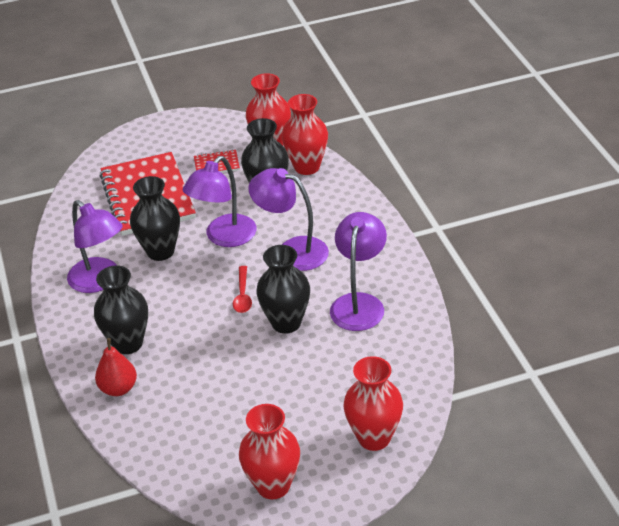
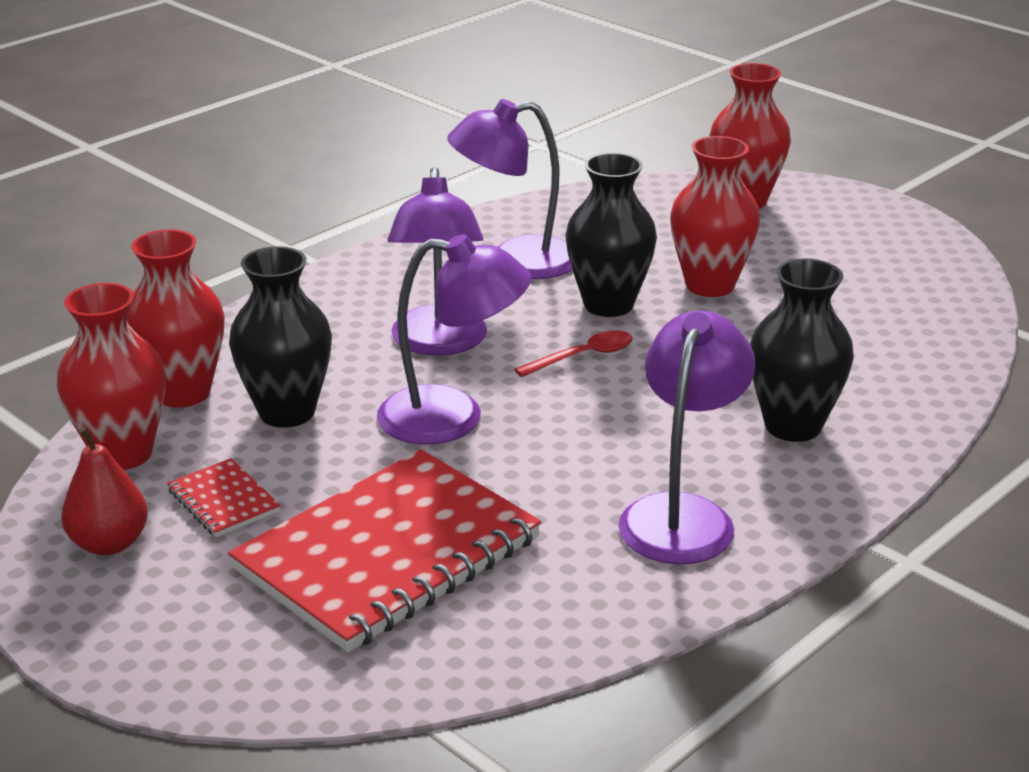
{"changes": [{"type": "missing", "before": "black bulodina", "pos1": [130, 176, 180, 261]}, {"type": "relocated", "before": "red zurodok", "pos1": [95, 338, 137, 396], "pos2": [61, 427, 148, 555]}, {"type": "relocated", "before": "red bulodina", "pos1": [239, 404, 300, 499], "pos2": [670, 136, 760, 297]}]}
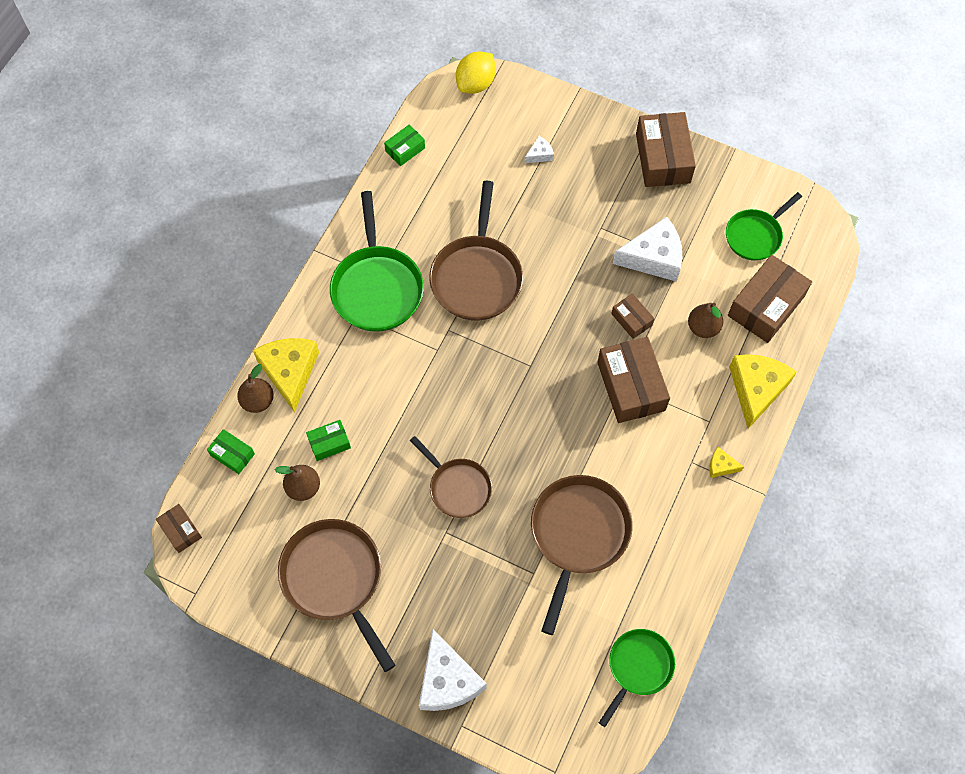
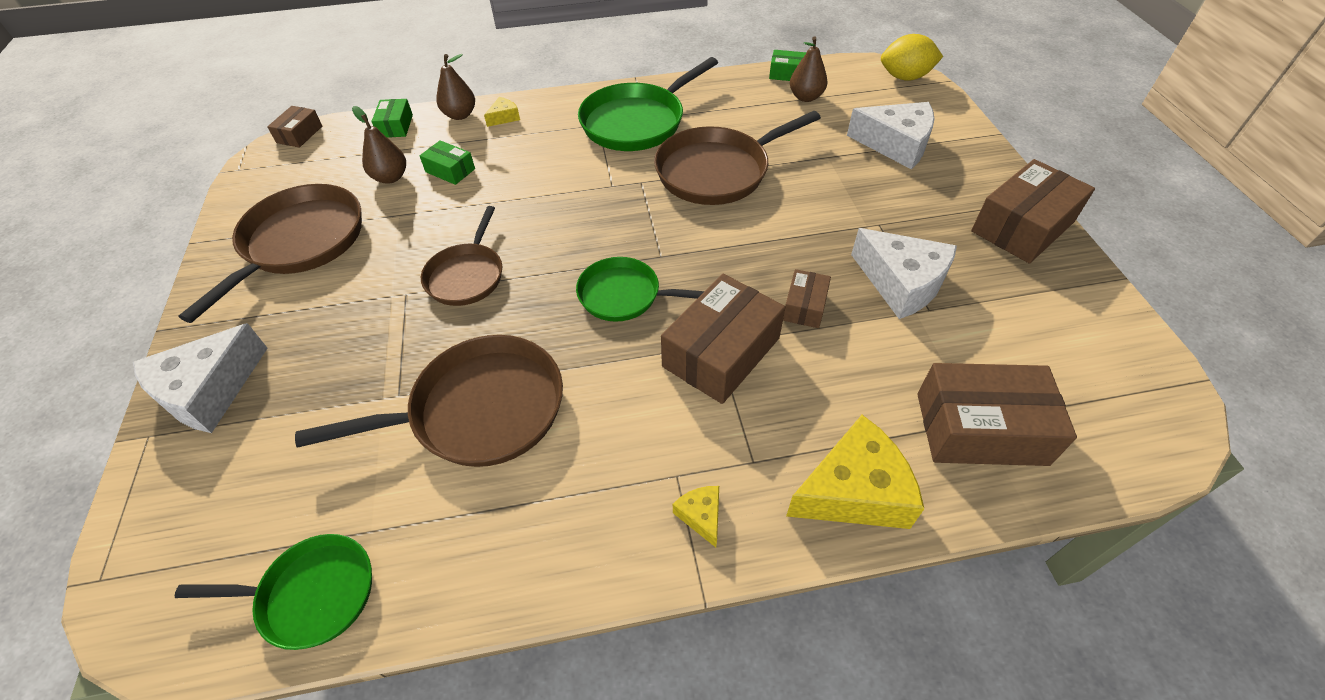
{"changes": [{"type": "size", "before": "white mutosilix", "pos1": [525, 136, 554, 163], "pos2": [847, 102, 934, 169], "scale": 2.19}, {"type": "relocated", "before": "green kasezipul", "pos1": [726, 192, 802, 261], "pos2": [576, 257, 705, 322]}, {"type": "relocated", "before": "brown zurodok", "pos1": [688, 303, 723, 338], "pos2": [790, 36, 827, 102]}, {"type": "size", "before": "yellow mutosilix", "pos1": [253, 338, 319, 413], "pos2": [484, 97, 520, 127], "scale": 0.46}]}
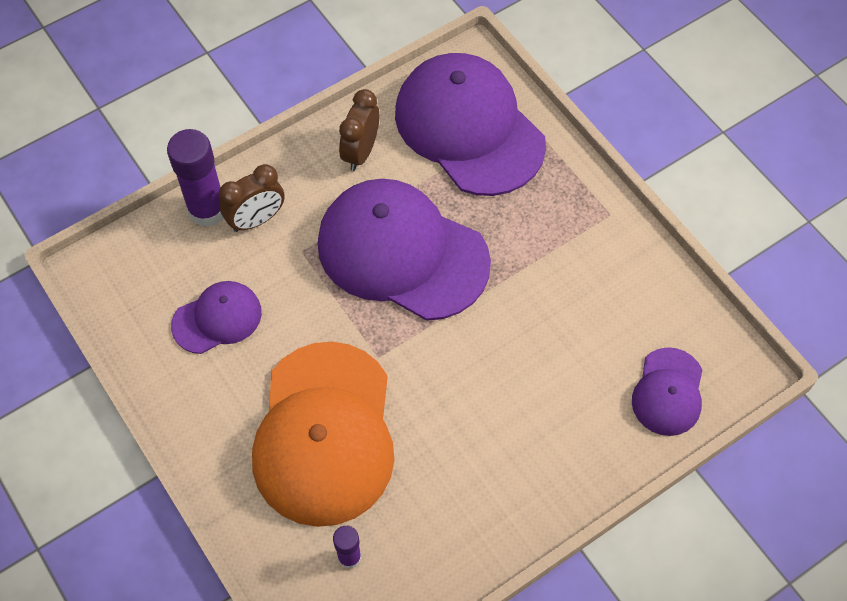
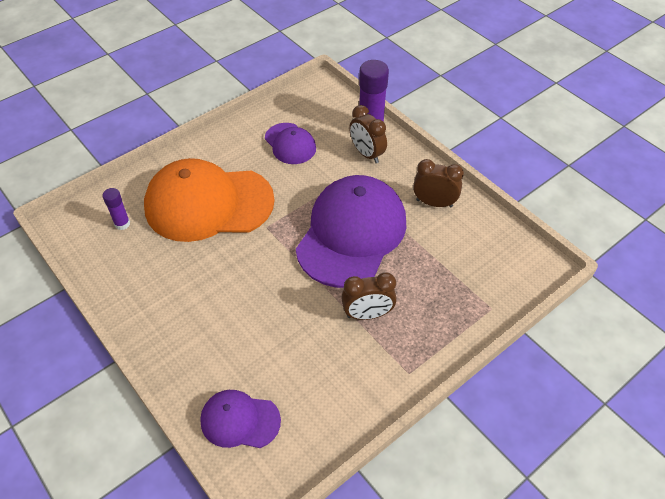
{"changes": [{"type": "missing", "before": "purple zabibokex", "pos1": [395, 53, 546, 196]}, {"type": "appeared", "after": "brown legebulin", "pos2": [341, 273, 397, 320]}]}
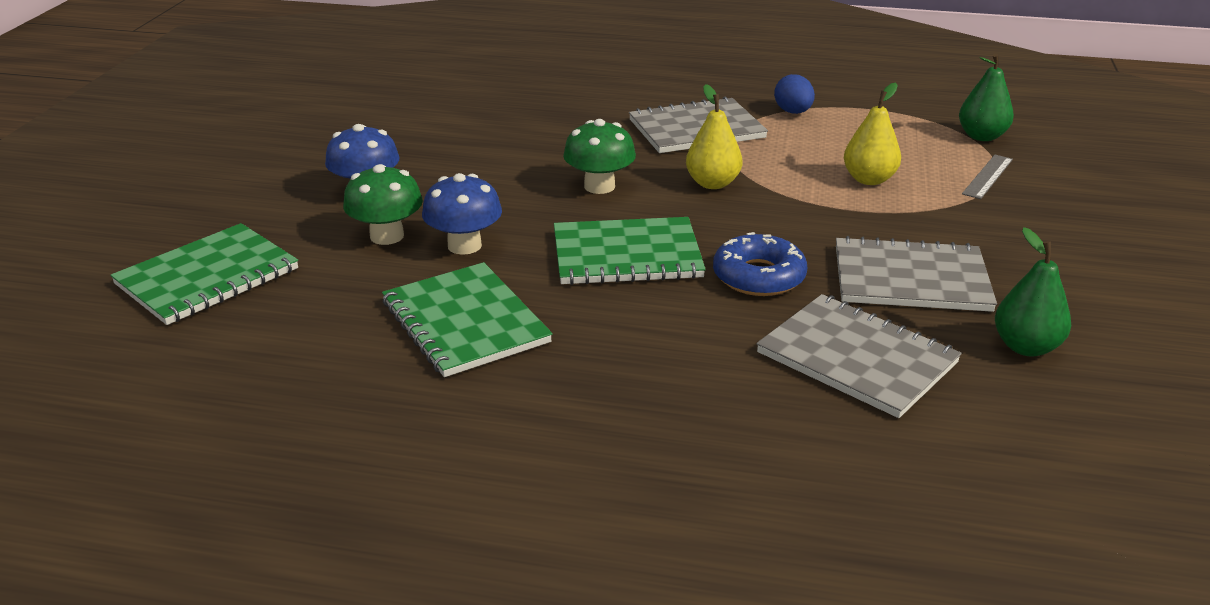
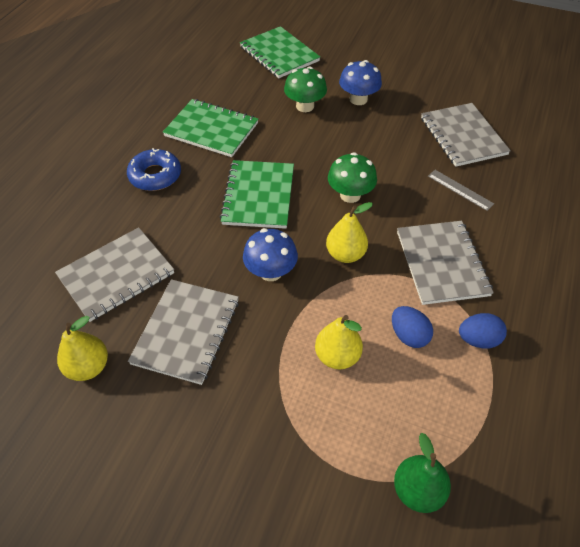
{"changes": [{"type": "relocated", "before": "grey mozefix", "pos1": [962, 155, 1013, 199], "pos2": [428, 170, 494, 211]}, {"type": "relocated", "before": "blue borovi", "pos1": [422, 173, 502, 255], "pos2": [243, 228, 298, 281]}, {"type": "colour", "before": "green zurodok", "after": "yellow zurodok", "pos1": [995, 227, 1071, 356], "pos2": [57, 316, 108, 381]}, {"type": "relocated", "before": "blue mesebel", "pos1": [713, 232, 807, 296], "pos2": [127, 148, 181, 191]}, {"type": "spun", "before": "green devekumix", "pos1": [382, 262, 553, 377], "pos2": [163, 99, 258, 157], "turn": 45}, {"type": "appeared", "after": "grey devekumix", "pos2": [421, 103, 511, 167]}, {"type": "appeared", "after": "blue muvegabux", "pos2": [392, 306, 433, 348]}]}
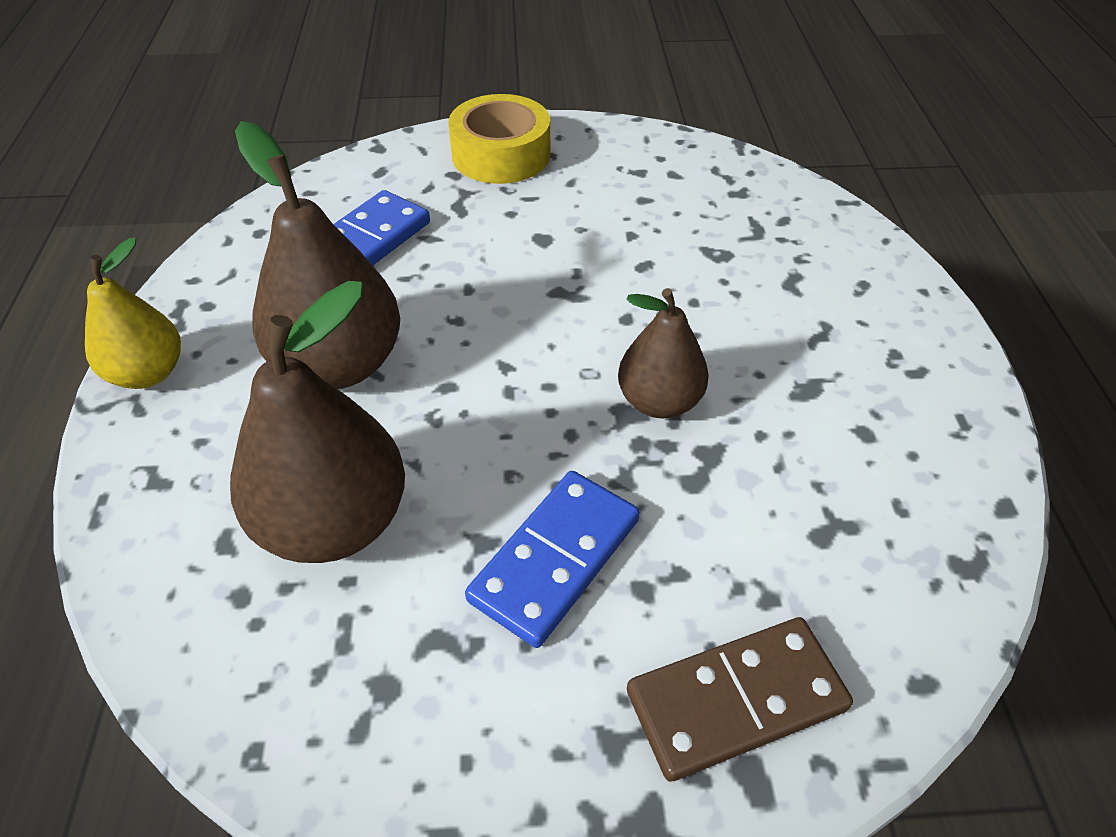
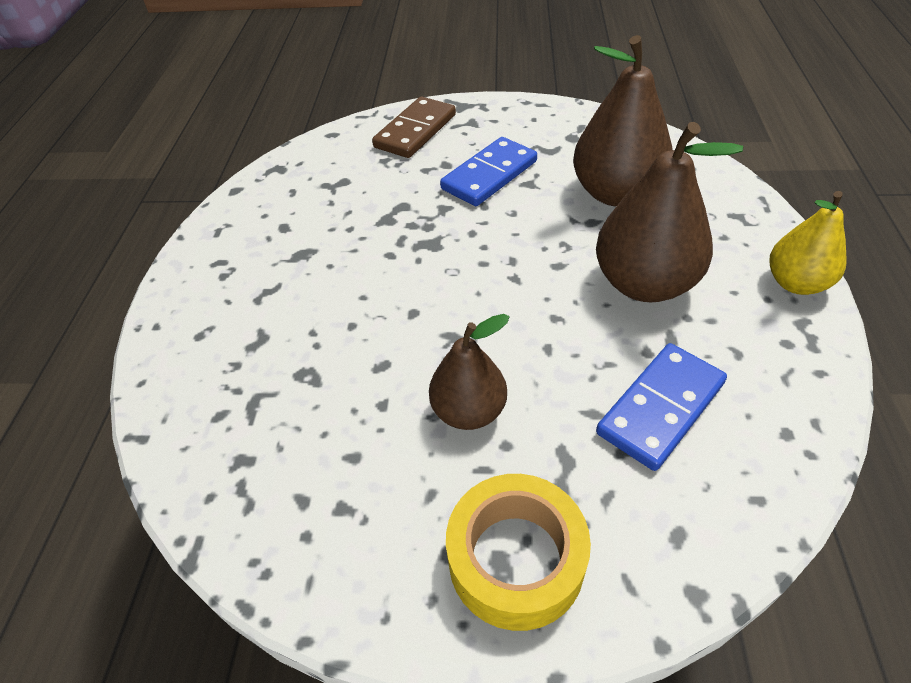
{"changes": [{"type": "relocated", "before": "brown zurodok", "pos1": [618, 288, 709, 418], "pos2": [429, 314, 510, 430]}, {"type": "spun", "before": "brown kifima", "pos1": [627, 617, 853, 782], "pos2": [372, 97, 456, 158], "turn": -45}]}
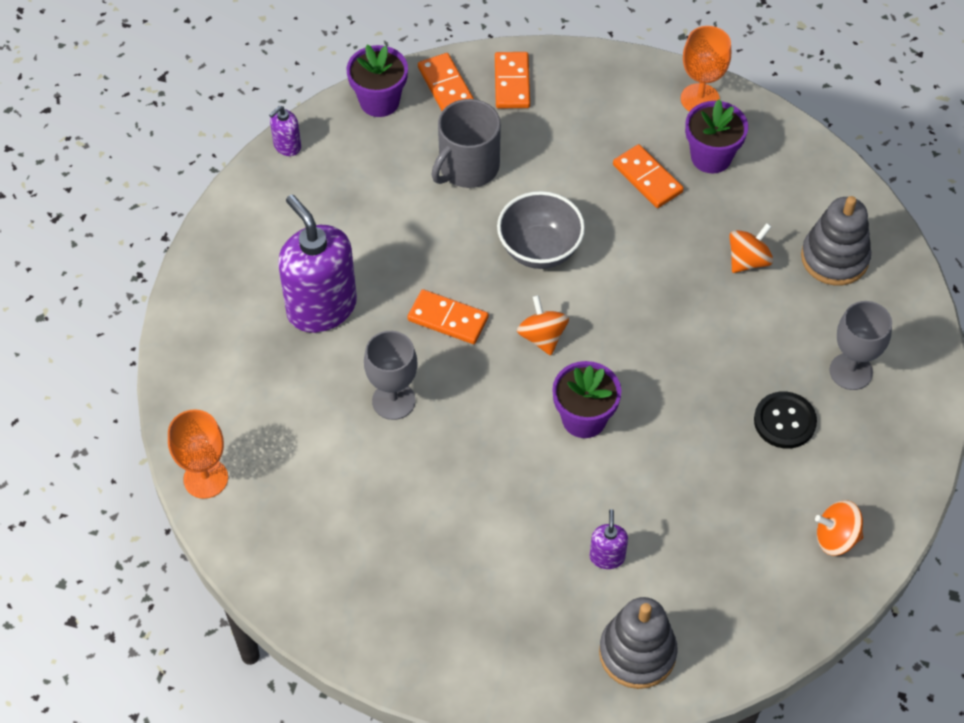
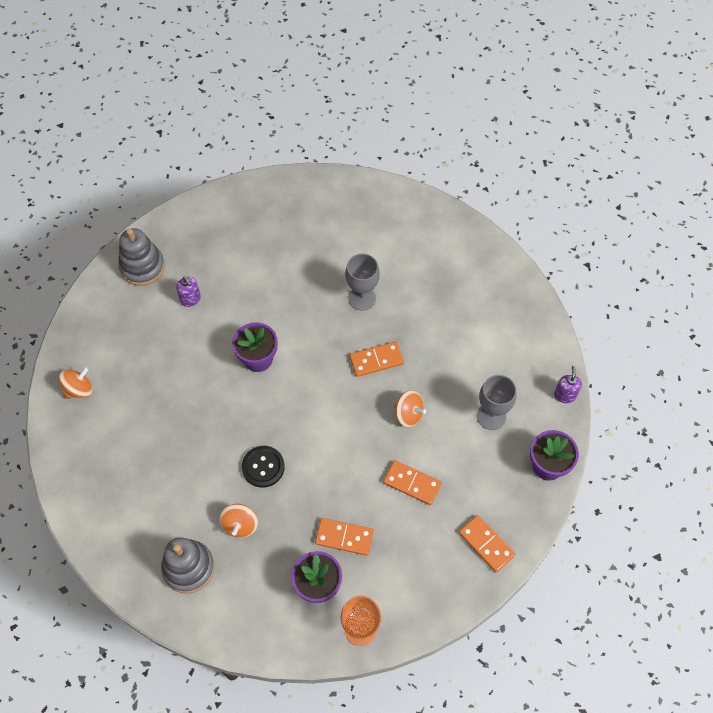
{"changes": [{"type": "relocated", "before": "orange kifima", "pos1": [418, 53, 474, 111], "pos2": [383, 460, 442, 505]}, {"type": "missing", "before": "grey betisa", "pos1": [431, 99, 501, 188]}, {"type": "missing", "before": "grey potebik", "pos1": [497, 191, 585, 269]}, {"type": "missing", "before": "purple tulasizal", "pos1": [278, 195, 357, 333]}, {"type": "relocated", "before": "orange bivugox", "pos1": [517, 295, 569, 356], "pos2": [394, 390, 426, 428]}, {"type": "relocated", "before": "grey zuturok", "pos1": [829, 301, 892, 390], "pos2": [477, 375, 517, 430]}, {"type": "relocated", "before": "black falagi", "pos1": [754, 391, 817, 449], "pos2": [242, 446, 285, 487]}, {"type": "missing", "before": "orange zuturok", "pos1": [168, 409, 228, 499]}]}
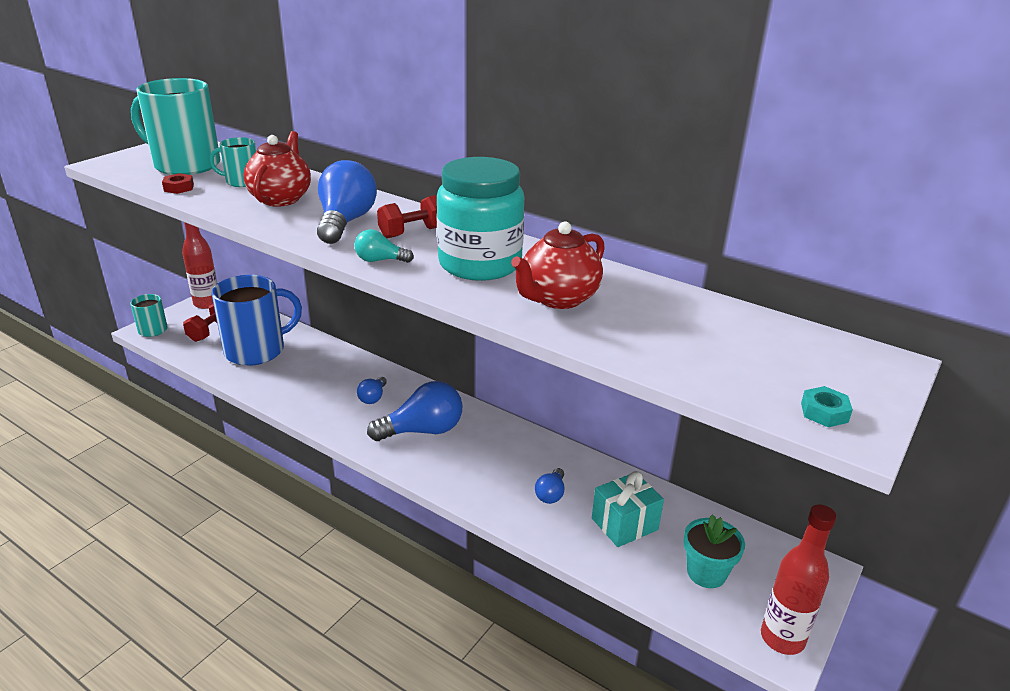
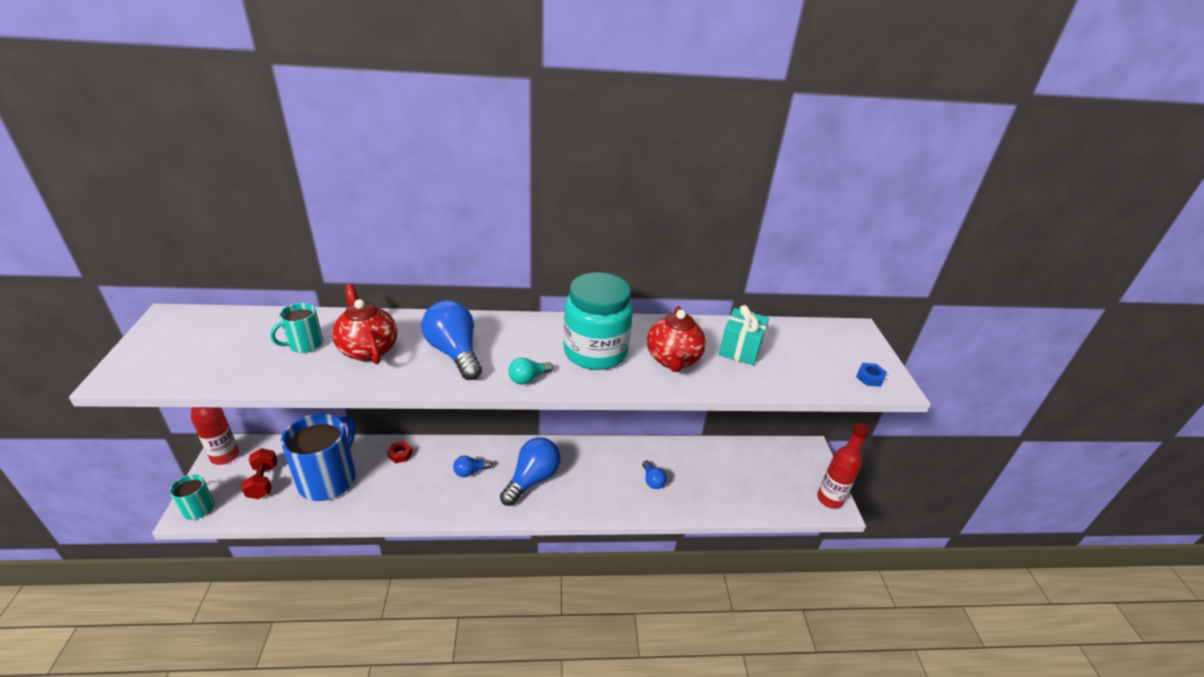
{"changes": [{"type": "missing", "before": "turquoise betisa", "pos1": [131, 78, 220, 175]}, {"type": "relocated", "before": "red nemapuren", "pos1": [162, 173, 194, 194], "pos2": [387, 441, 412, 463]}, {"type": "missing", "before": "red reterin", "pos1": [377, 195, 437, 238]}, {"type": "spun", "before": "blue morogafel", "pos1": [357, 377, 387, 404], "pos2": [453, 456, 492, 477], "turn": 90}, {"type": "colour", "before": "turquoise nemapuren", "after": "blue nemapuren", "pos1": [801, 386, 853, 427], "pos2": [856, 363, 887, 387]}, {"type": "relocated", "before": "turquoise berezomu", "pos1": [592, 471, 664, 547], "pos2": [719, 305, 769, 366]}, {"type": "missing", "before": "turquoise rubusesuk", "pos1": [683, 514, 745, 588]}]}
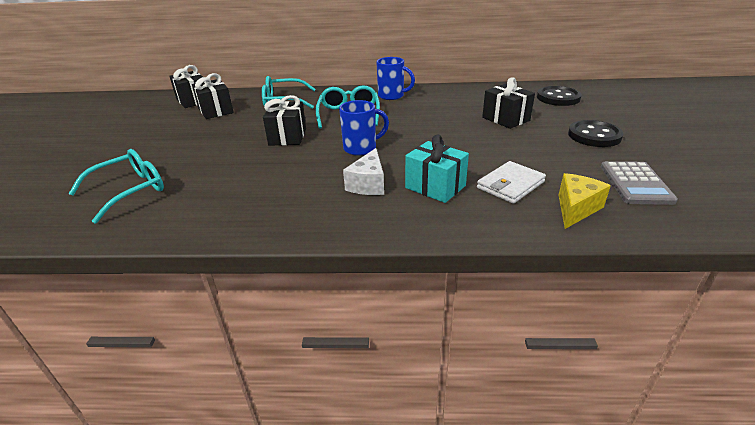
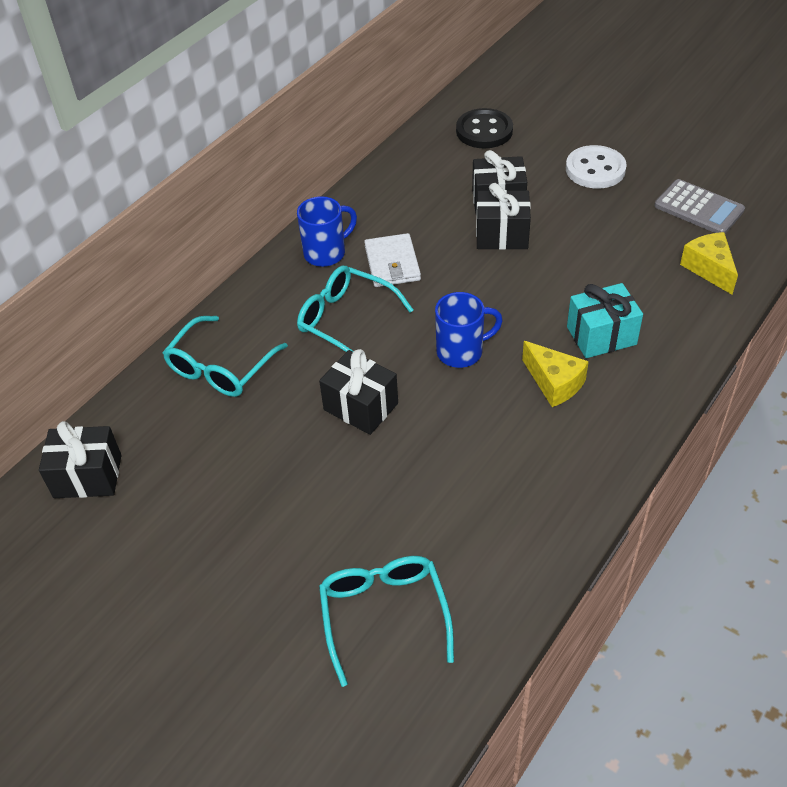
{"changes": [{"type": "relocated", "before": "black berezomu", "pos1": [192, 73, 234, 119], "pos2": [476, 183, 531, 250]}, {"type": "spun", "before": "blue betisa", "pos1": [339, 100, 389, 156], "pos2": [435, 292, 503, 368], "turn": 60}, {"type": "colour", "before": "black falagi", "after": "white falagi", "pos1": [568, 120, 623, 147], "pos2": [566, 145, 627, 189]}, {"type": "colour", "before": "white mutosilix", "after": "yellow mutosilix", "pos1": [343, 148, 384, 195], "pos2": [522, 341, 589, 407]}, {"type": "relocated", "before": "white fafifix", "pos1": [477, 161, 546, 204], "pos2": [364, 233, 421, 287]}]}
